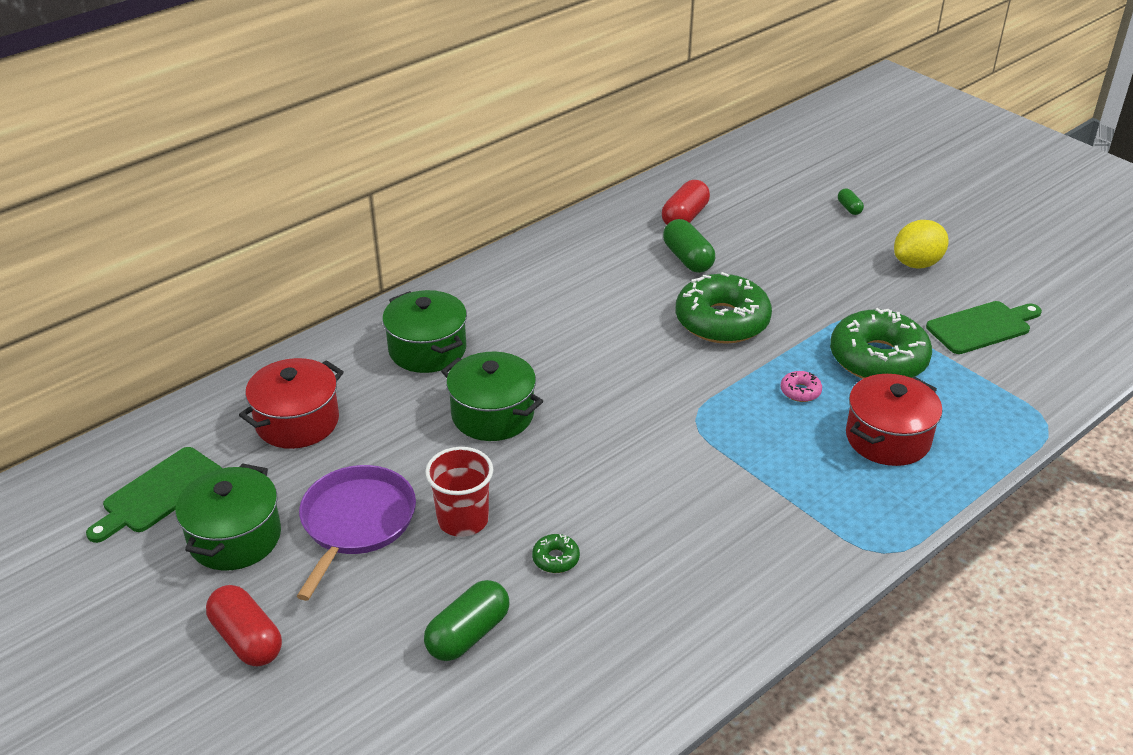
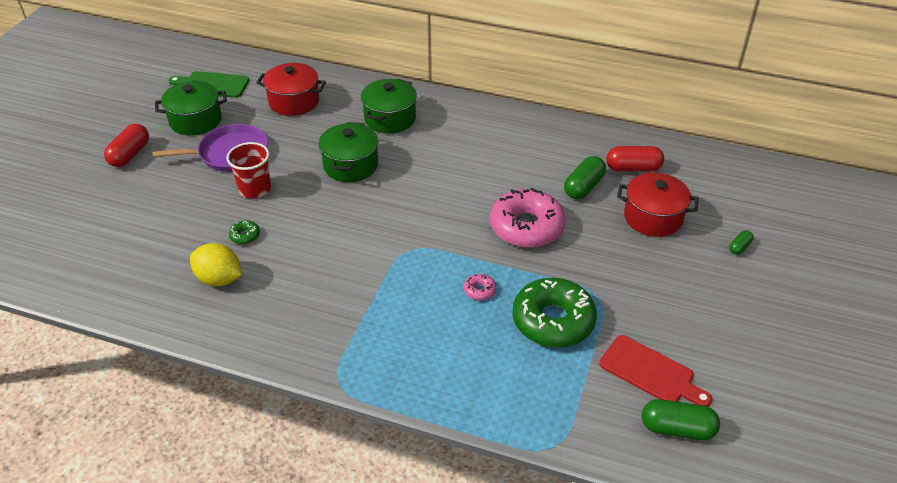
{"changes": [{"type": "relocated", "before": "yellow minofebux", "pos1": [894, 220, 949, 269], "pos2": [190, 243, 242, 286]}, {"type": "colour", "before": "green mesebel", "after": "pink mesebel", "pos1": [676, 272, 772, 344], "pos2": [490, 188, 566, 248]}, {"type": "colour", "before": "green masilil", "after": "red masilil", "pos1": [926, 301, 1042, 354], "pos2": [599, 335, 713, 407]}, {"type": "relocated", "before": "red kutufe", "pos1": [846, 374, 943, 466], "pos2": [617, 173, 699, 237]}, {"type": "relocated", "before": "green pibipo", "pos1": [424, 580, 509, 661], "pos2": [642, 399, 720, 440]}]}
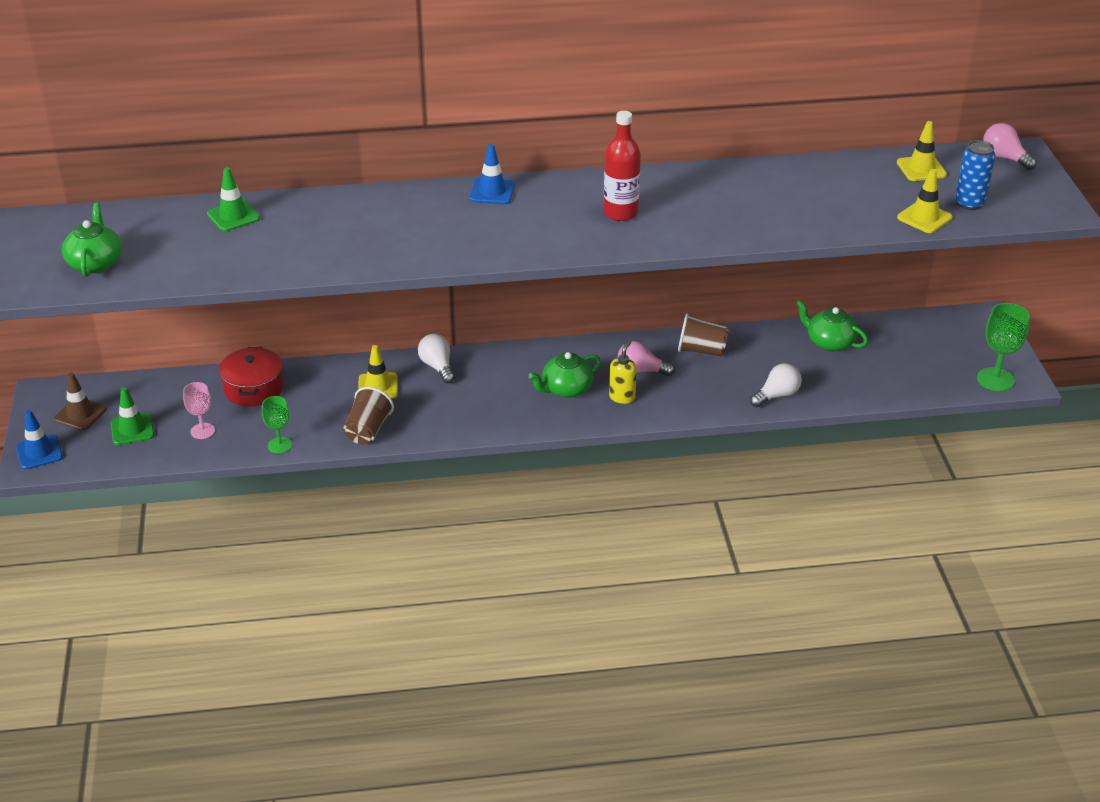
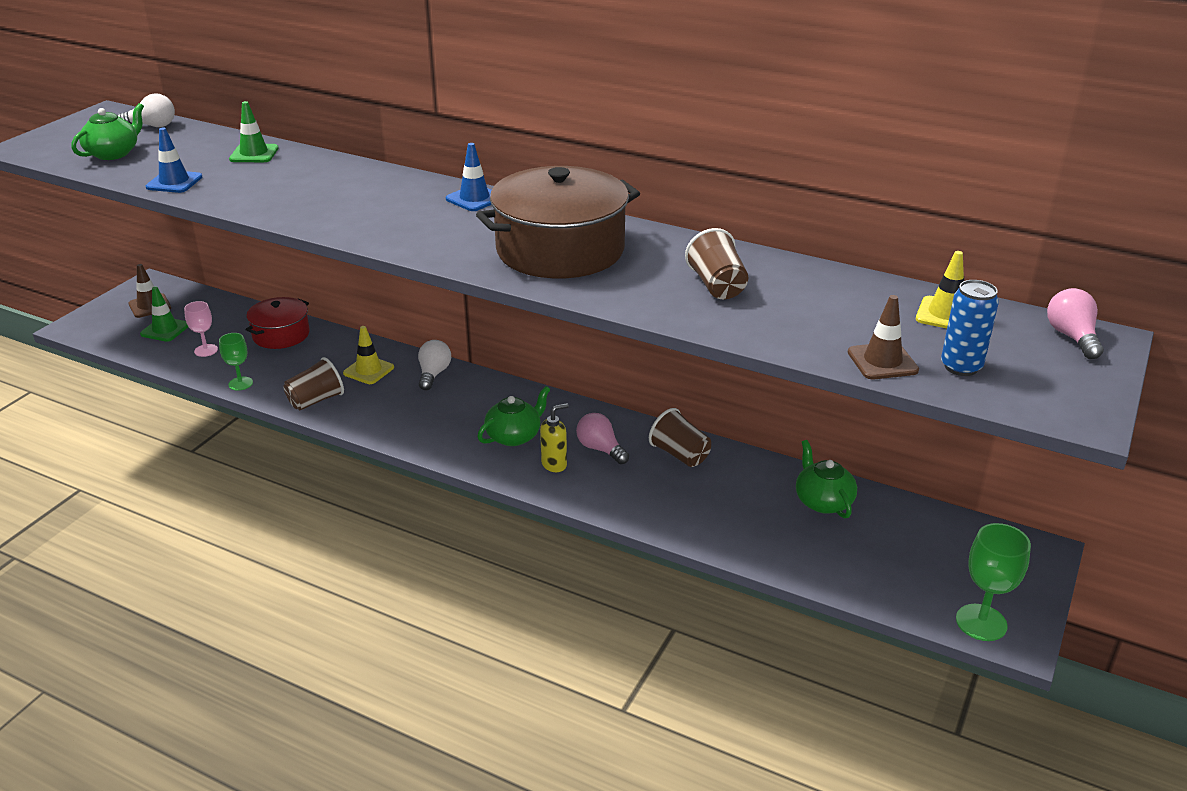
{"changes": [{"type": "exchanged", "before": "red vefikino", "after": "brown kutufe", "pos1": [604, 111, 641, 221], "pos2": [476, 166, 640, 278]}, {"type": "colour", "before": "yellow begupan", "after": "brown begupan", "pos1": [897, 169, 952, 233], "pos2": [848, 295, 919, 379]}, {"type": "spun", "before": "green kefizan", "pos1": [529, 352, 601, 398], "pos2": [477, 386, 550, 446], "turn": 135}, {"type": "relocated", "before": "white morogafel", "pos1": [750, 363, 802, 407], "pos2": [117, 93, 175, 127]}, {"type": "relocated", "before": "blue begupan", "pos1": [16, 410, 63, 470], "pos2": [146, 128, 202, 193]}, {"type": "appeared", "after": "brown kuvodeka", "pos2": [685, 228, 748, 299]}]}
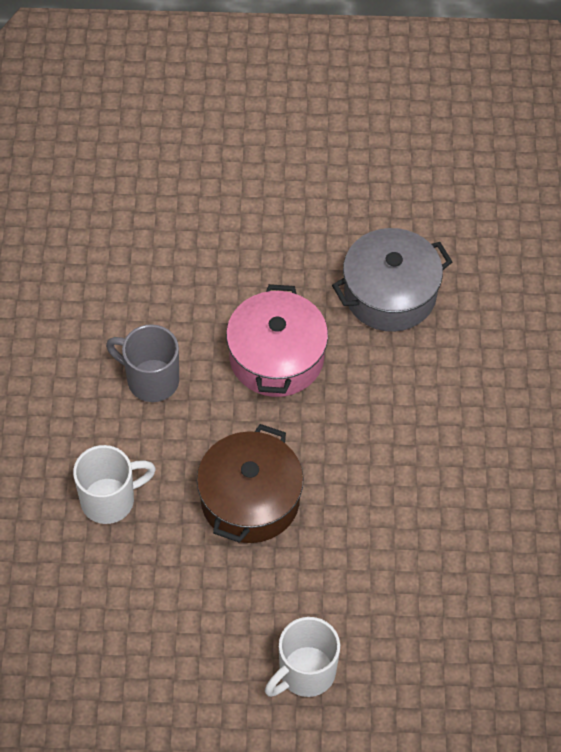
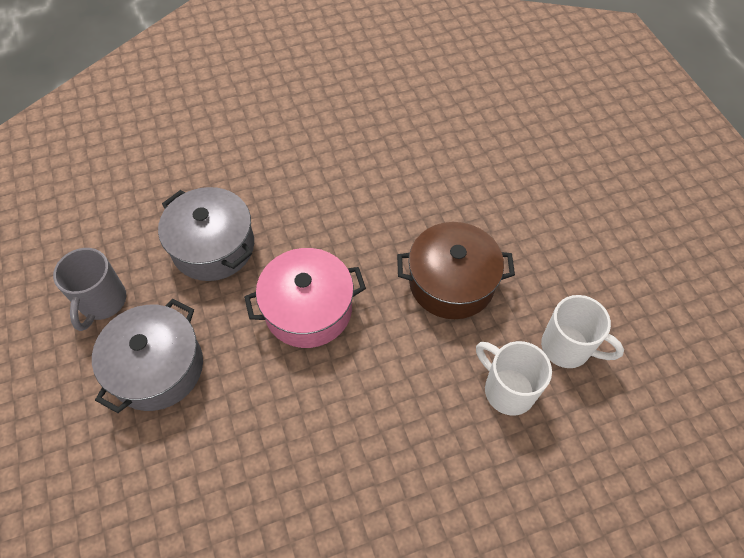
{"changes": [{"type": "relocated", "before": "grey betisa", "pos1": [106, 324, 179, 402], "pos2": [53, 248, 126, 331]}, {"type": "relocated", "before": "white betisa", "pos1": [265, 617, 340, 697], "pos2": [541, 295, 624, 368]}, {"type": "appeared", "after": "grey kutufe", "pos2": [92, 299, 203, 413]}]}
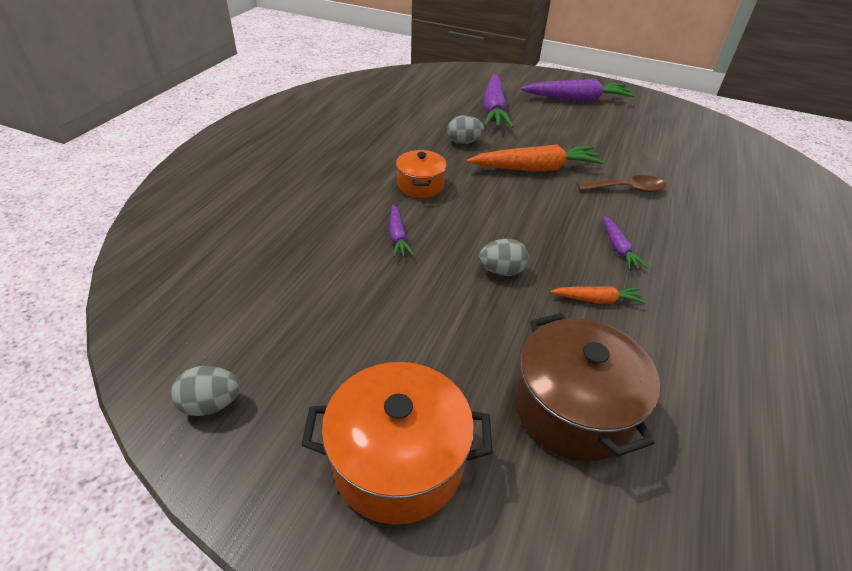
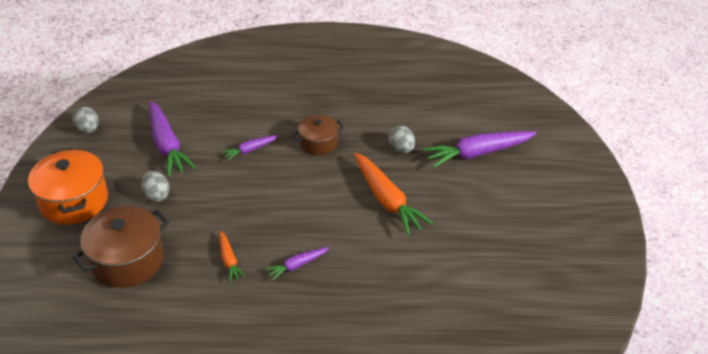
{"changes": [{"type": "relocated", "before": "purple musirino", "pos1": [521, 79, 635, 102], "pos2": [149, 101, 196, 176]}, {"type": "colour", "before": "orange kutufe", "after": "brown kutufe", "pos1": [396, 150, 447, 198], "pos2": [293, 115, 344, 155]}, {"type": "missing", "before": "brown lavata", "pos1": [577, 175, 666, 192]}, {"type": "relocated", "before": "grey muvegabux", "pos1": [479, 239, 529, 276], "pos2": [141, 171, 170, 202]}]}
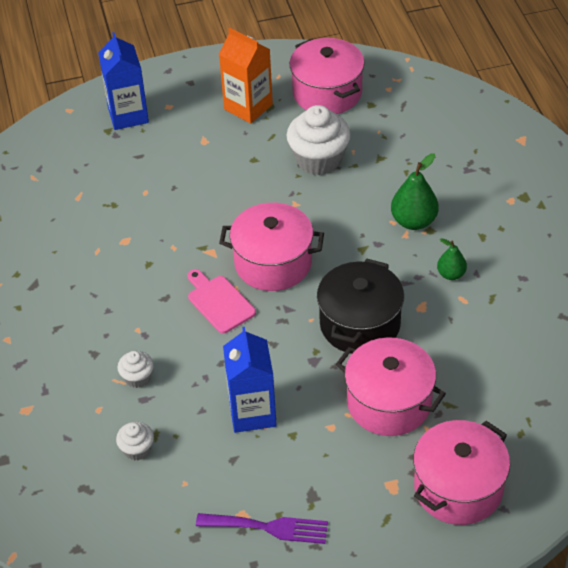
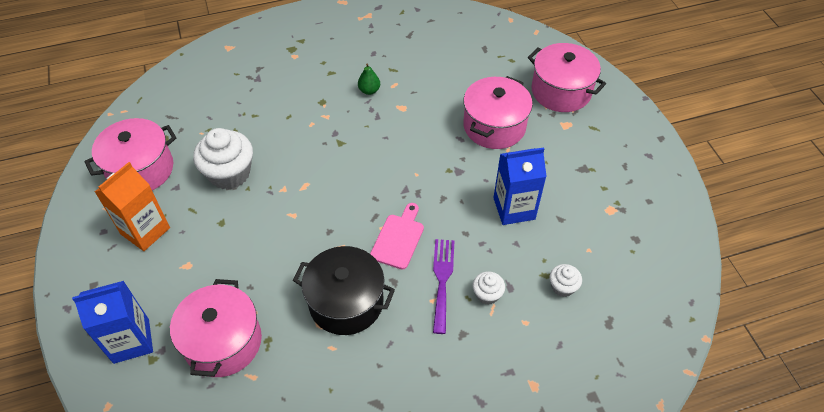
{"changes": [{"type": "missing", "before": "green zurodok", "pos1": [391, 153, 439, 230]}, {"type": "relocated", "before": "pink kutufe", "pos1": [219, 203, 324, 291], "pos2": [170, 279, 262, 377]}, {"type": "relocated", "before": "black kutufe", "pos1": [317, 259, 404, 354], "pos2": [293, 246, 395, 335]}, {"type": "spun", "before": "pink masilil", "pos1": [187, 269, 256, 334], "pos2": [370, 203, 424, 270], "turn": 150}, {"type": "relocated", "before": "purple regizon", "pos1": [196, 513, 328, 544], "pos2": [433, 239, 455, 334]}]}
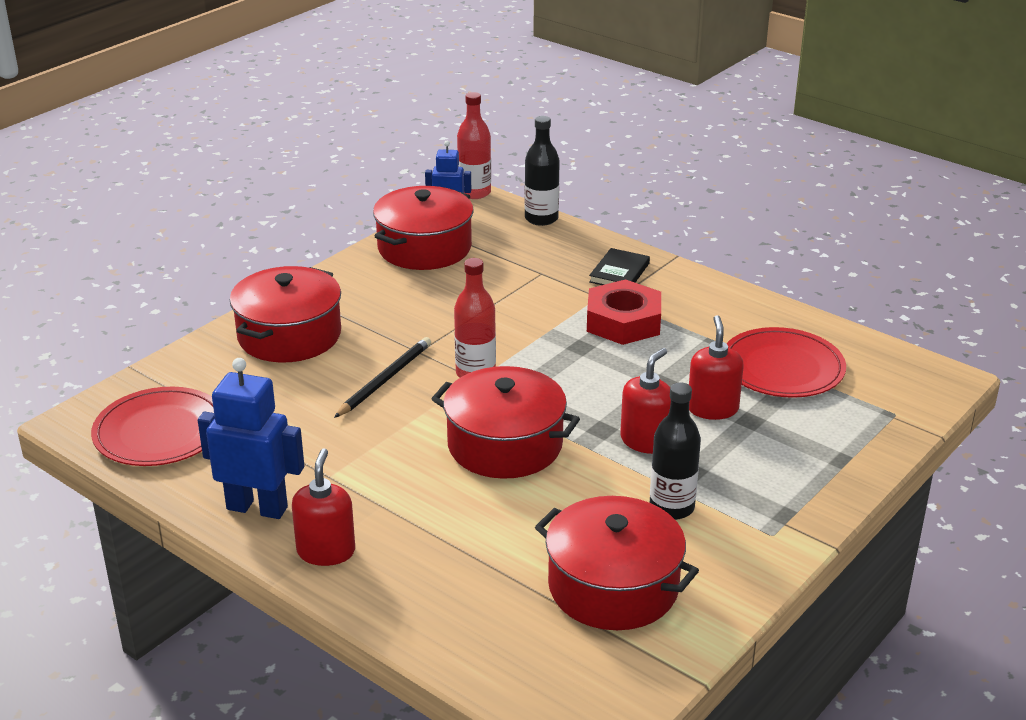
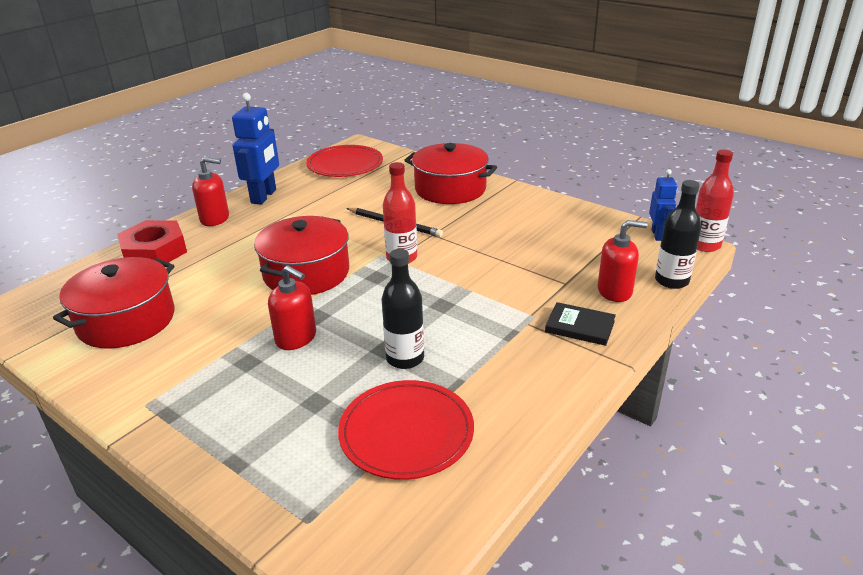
{"changes": [{"type": "missing", "before": "red kutufe", "pos1": [373, 186, 474, 270]}, {"type": "relocated", "before": "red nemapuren", "pos1": [587, 279, 661, 345], "pos2": [117, 220, 187, 263]}, {"type": "relocated", "before": "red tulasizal", "pos1": [689, 315, 744, 420], "pos2": [598, 220, 648, 302]}, {"type": "relocated", "before": "black vefikino", "pos1": [650, 382, 701, 520], "pos2": [382, 249, 424, 369]}]}
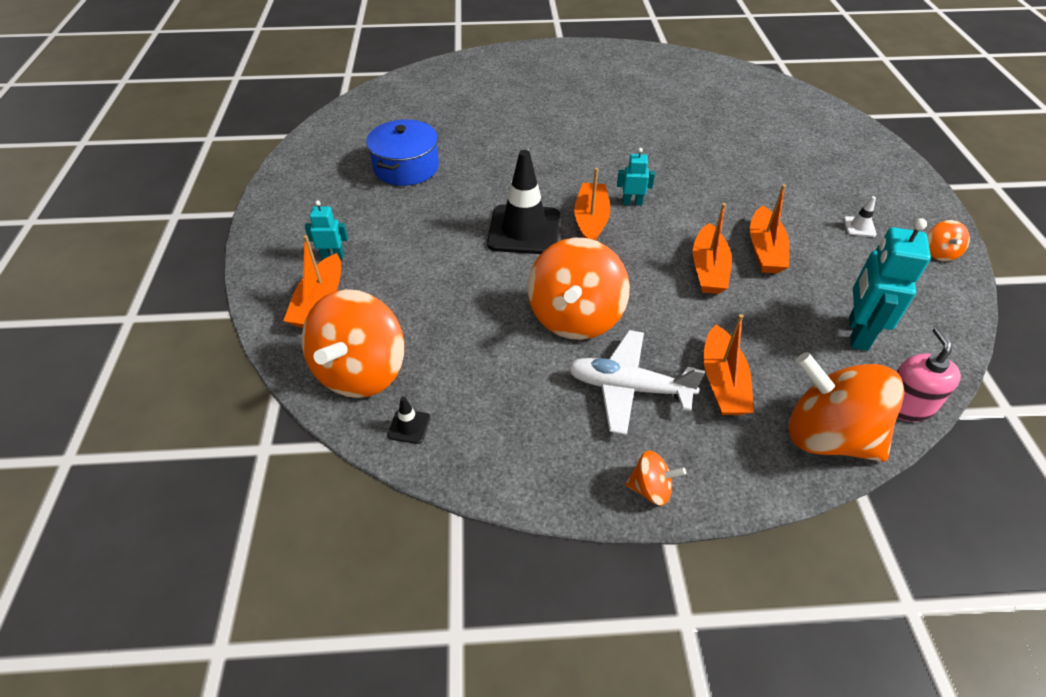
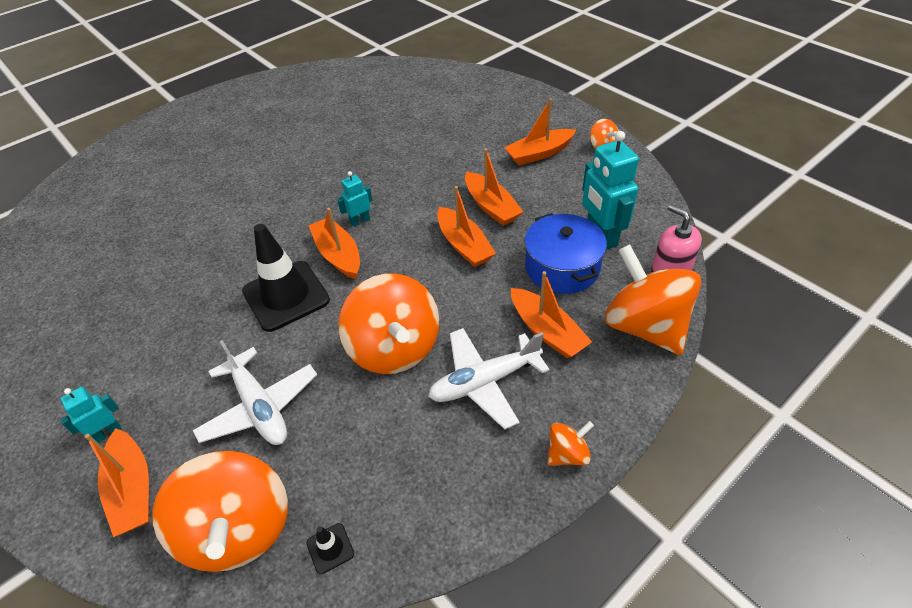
{"changes": [{"type": "relocated", "before": "blue kutufe", "pos1": [366, 120, 439, 186], "pos2": [525, 213, 607, 294]}, {"type": "exchanged", "before": "white begupan", "after": "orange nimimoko", "pos1": [844, 196, 877, 237], "pos2": [504, 98, 576, 165]}, {"type": "spun", "before": "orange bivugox", "pos1": [788, 352, 905, 462], "pos2": [605, 244, 701, 355], "turn": 60}, {"type": "appeared", "after": "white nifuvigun", "pos2": [193, 340, 317, 445]}]}
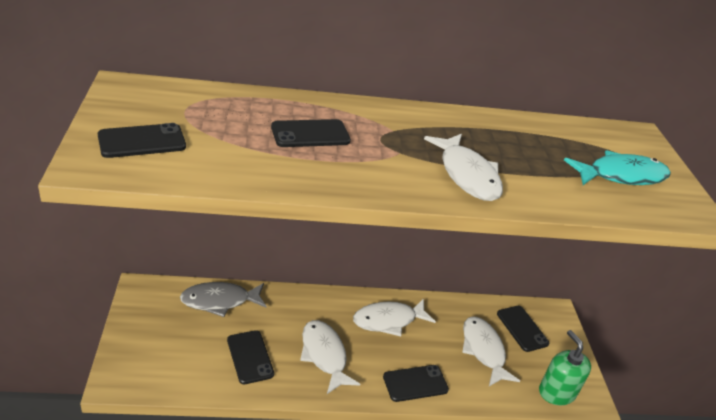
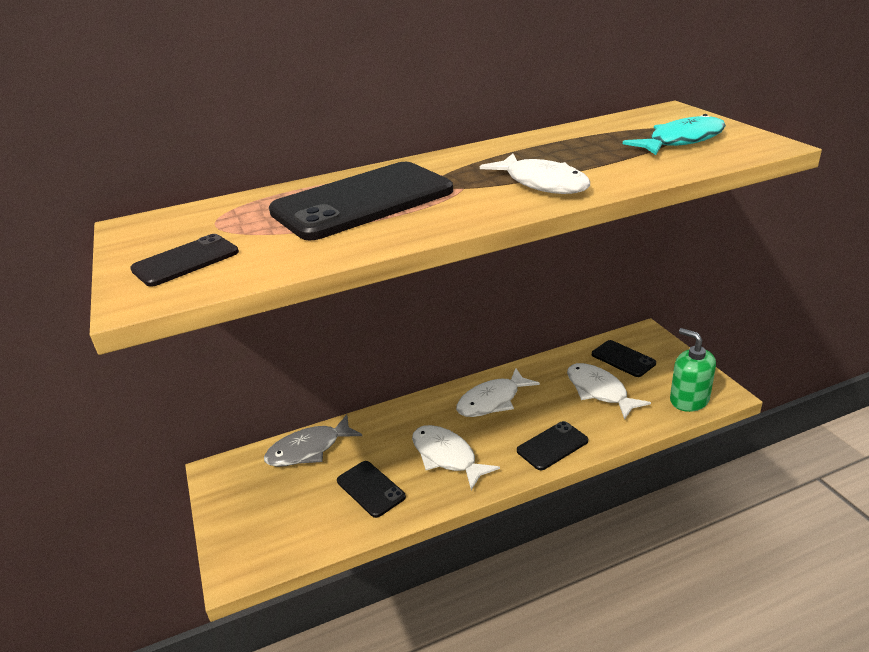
{"changes": [{"type": "size", "before": "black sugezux", "pos1": [271, 119, 351, 147], "pos2": [269, 162, 453, 241], "scale": 2.01}]}
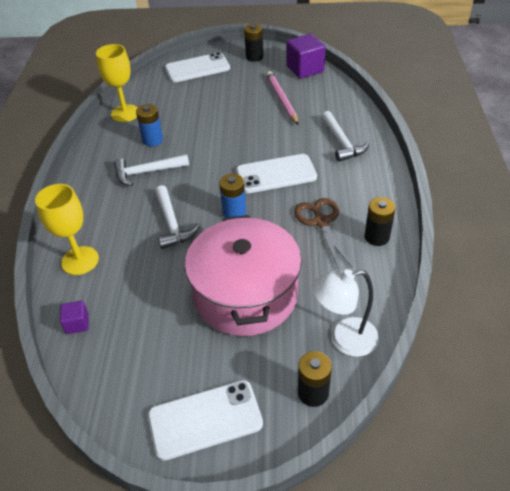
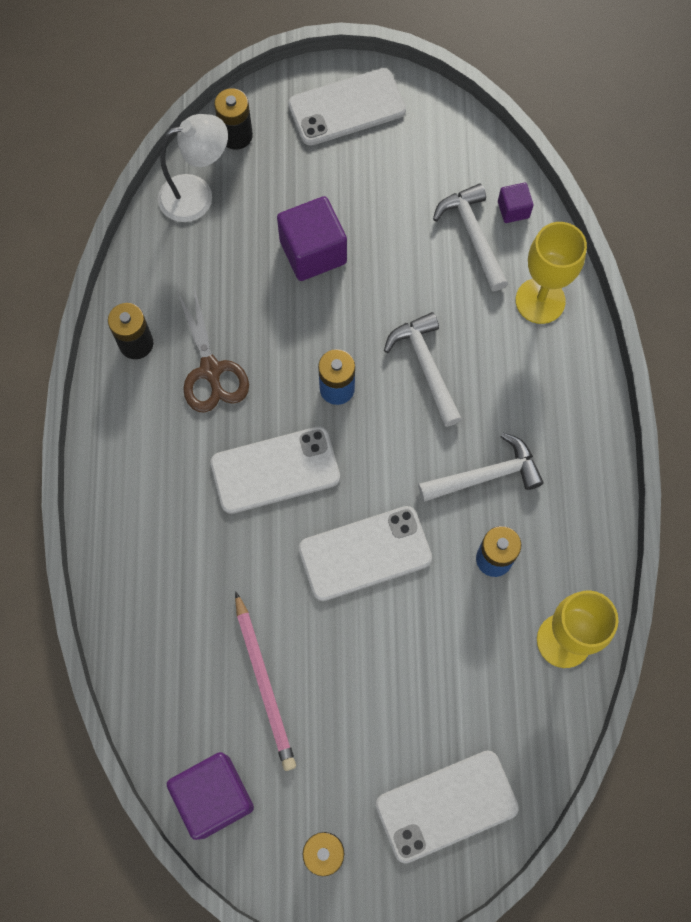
{"changes": [{"type": "relocated", "before": "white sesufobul", "pos1": [321, 111, 369, 162], "pos2": [433, 183, 508, 291]}, {"type": "exchanged", "before": "pink kutufe", "after": "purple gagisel", "pos1": [185, 215, 302, 336], "pos2": [277, 196, 347, 281]}, {"type": "appeared", "after": "white sugezux", "pos2": [299, 506, 432, 601]}]}
